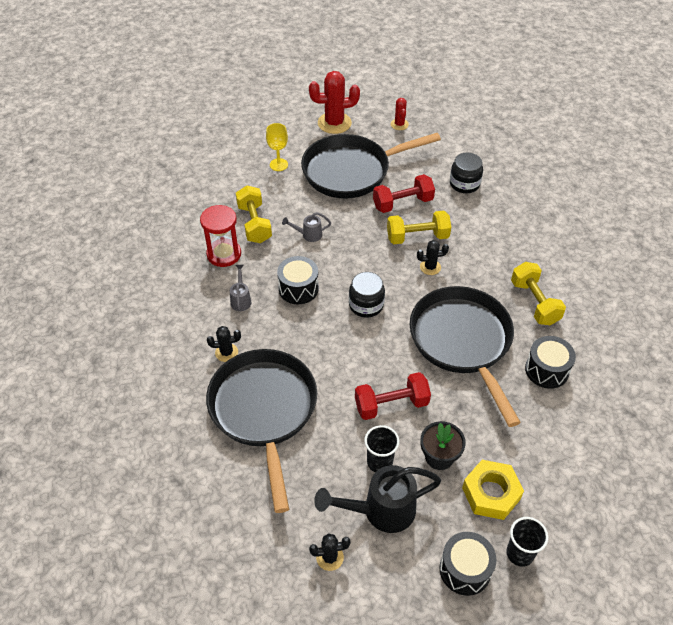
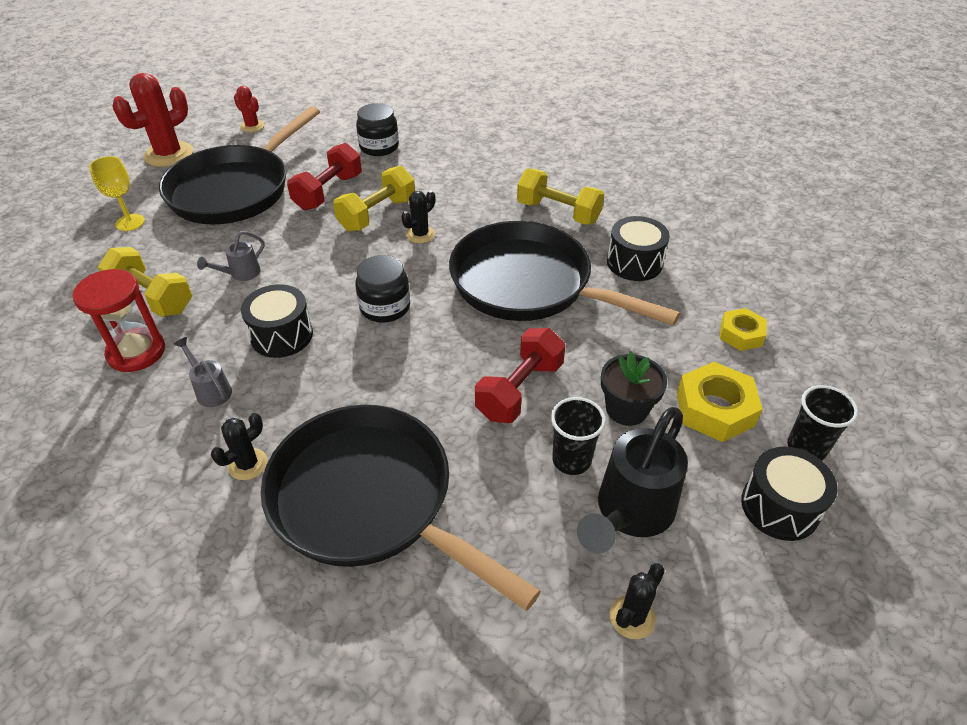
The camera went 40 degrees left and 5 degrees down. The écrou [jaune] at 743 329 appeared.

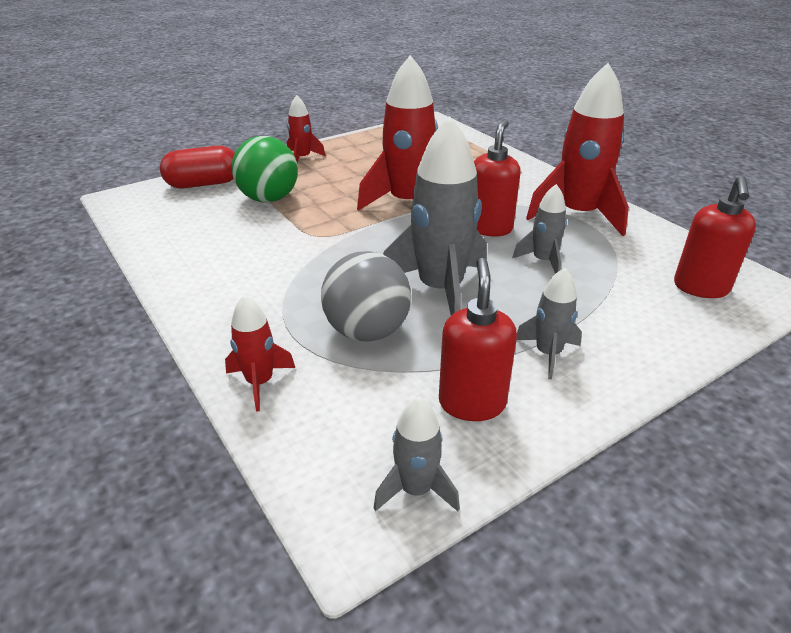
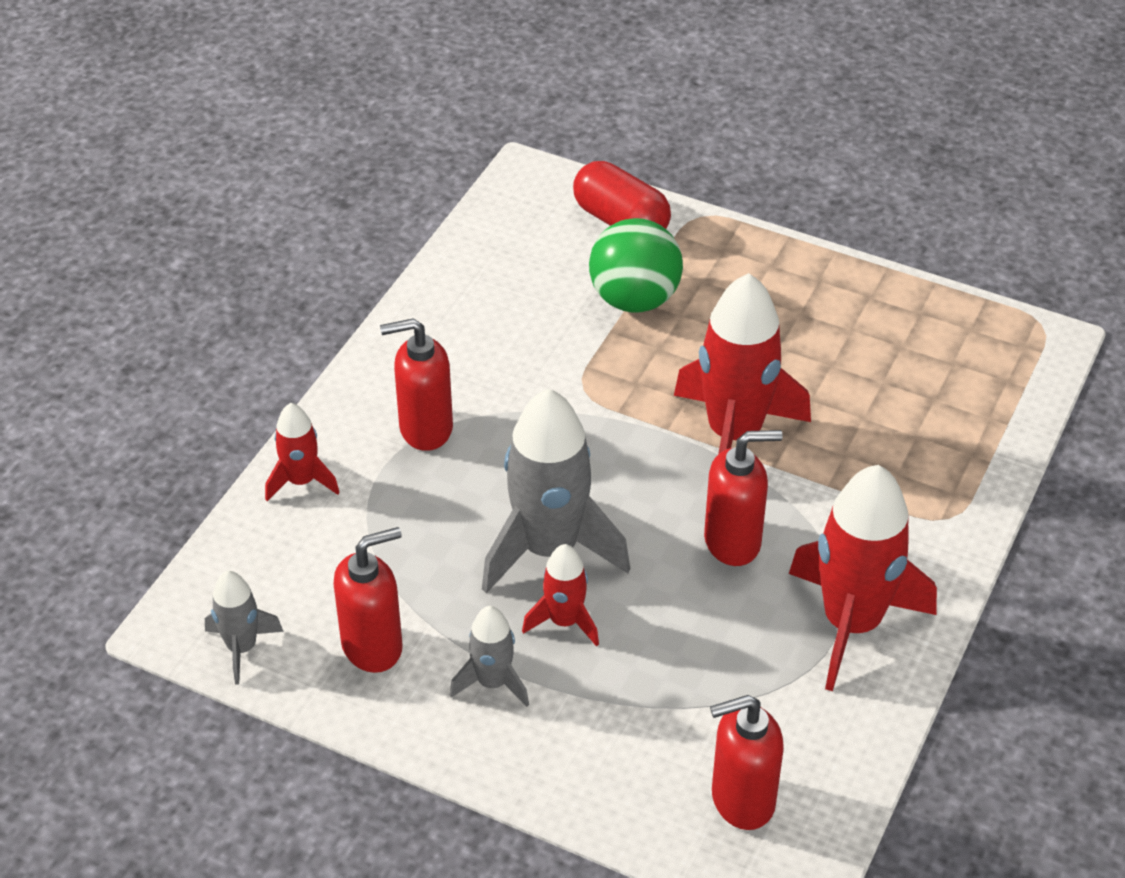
The camera went 60 degrees right and 10 degrees up. The balle [gris] at 366 296 disappeared. The fusée [gris] at 539 229 disappeared. The distributeur de savon [rouge] at 416 384 appeared. The fusée [rouge] moved from 306 129 to 560 595.

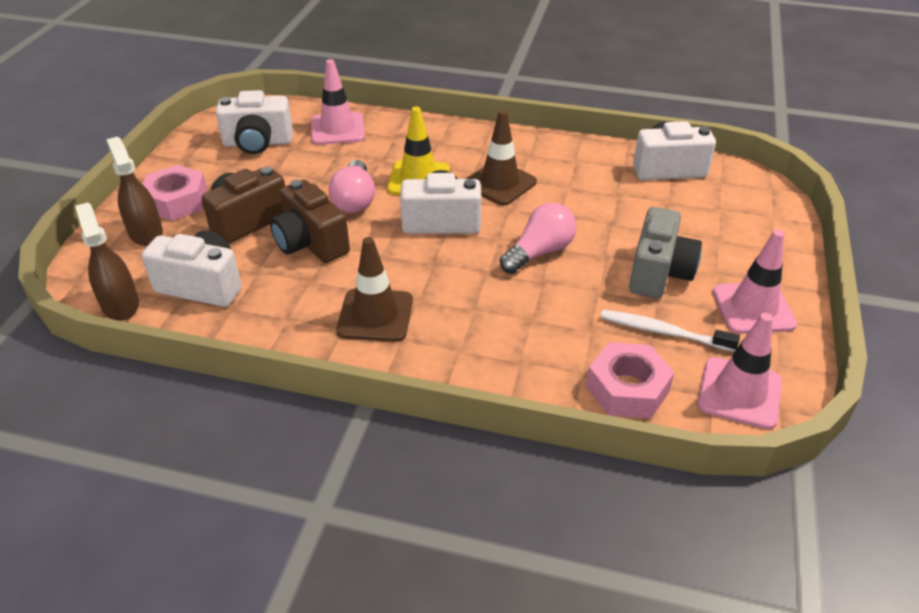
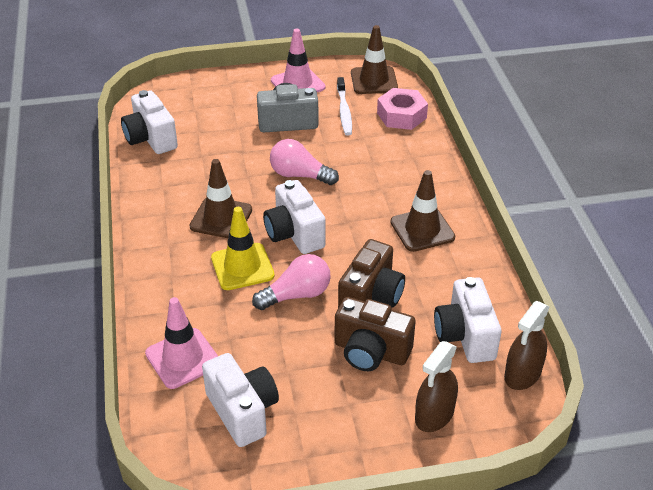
The camera went 115 degrees left and 0 degrees up. The écrou [rose] at 175 193 disappeared. The cône de chantier [rose] at 740 371 became the cône de chantier [marron] at 374 59.

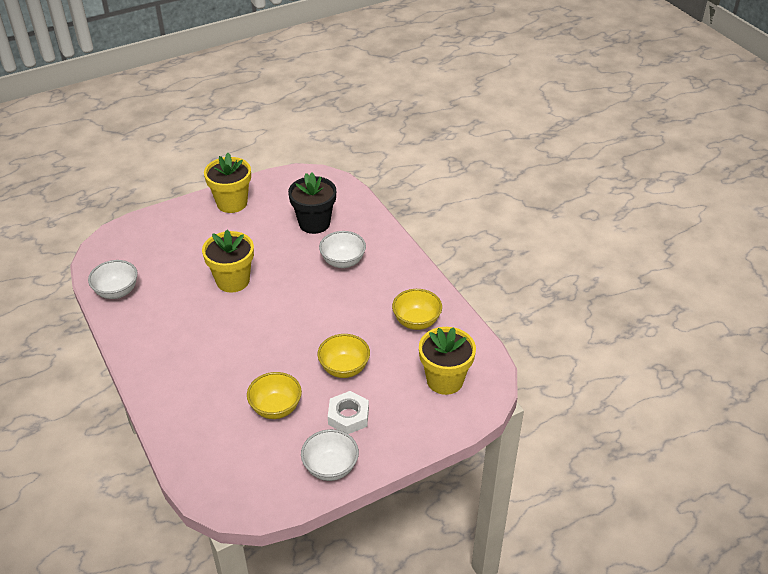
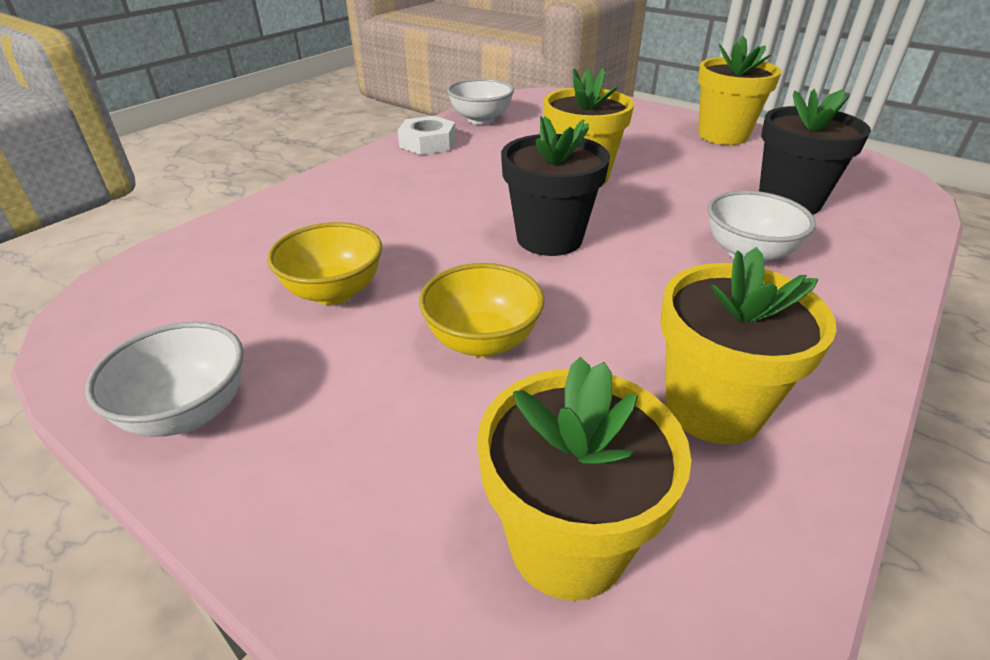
The camera went 65 degrees right and 5 degrees down. The pot de fleurs [noir] at 555 186 appeared. The écrou [blanc] moved from 348 412 to 427 135. The bol [jaune] at 417 309 was replaced by the pot de fleurs [jaune] at 748 346.

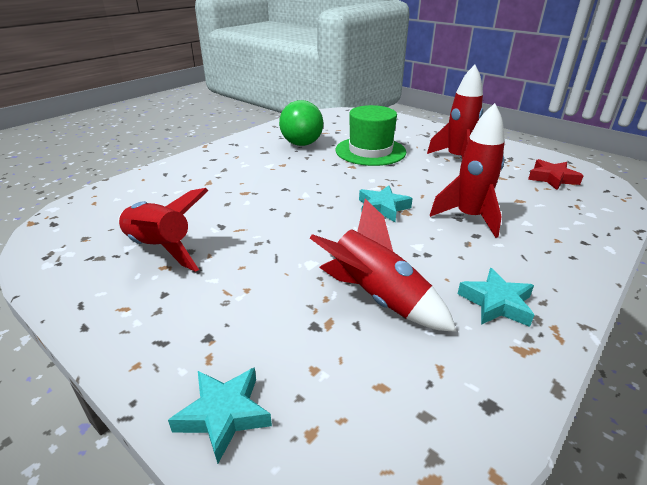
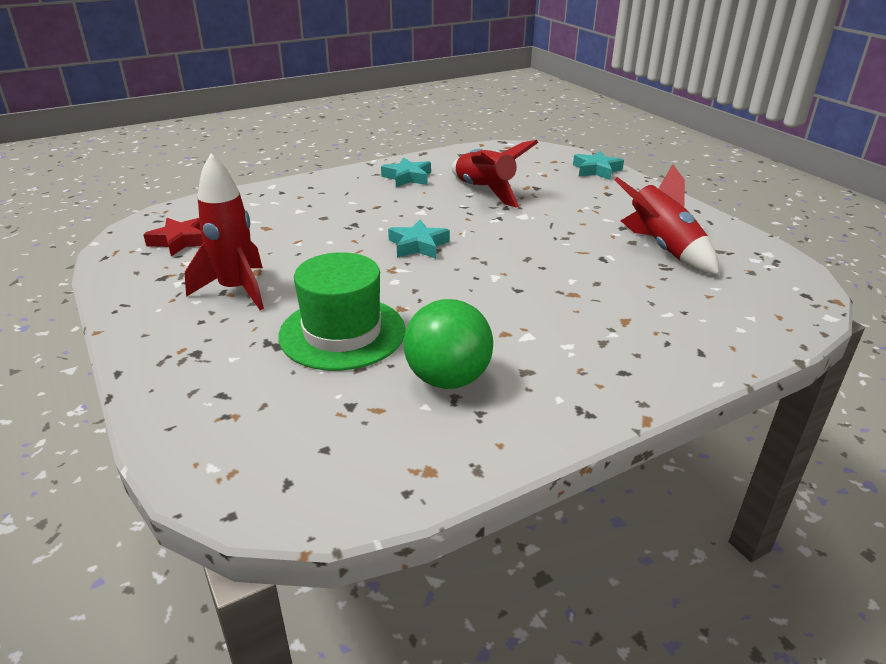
The camera went 160 degrees left and 0 degrees up. The fusée [rouge] at 467 170 disappeared.

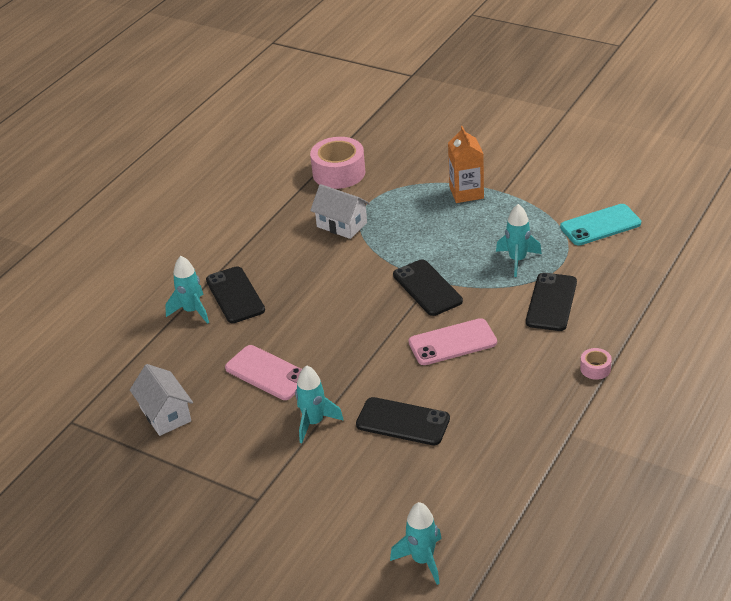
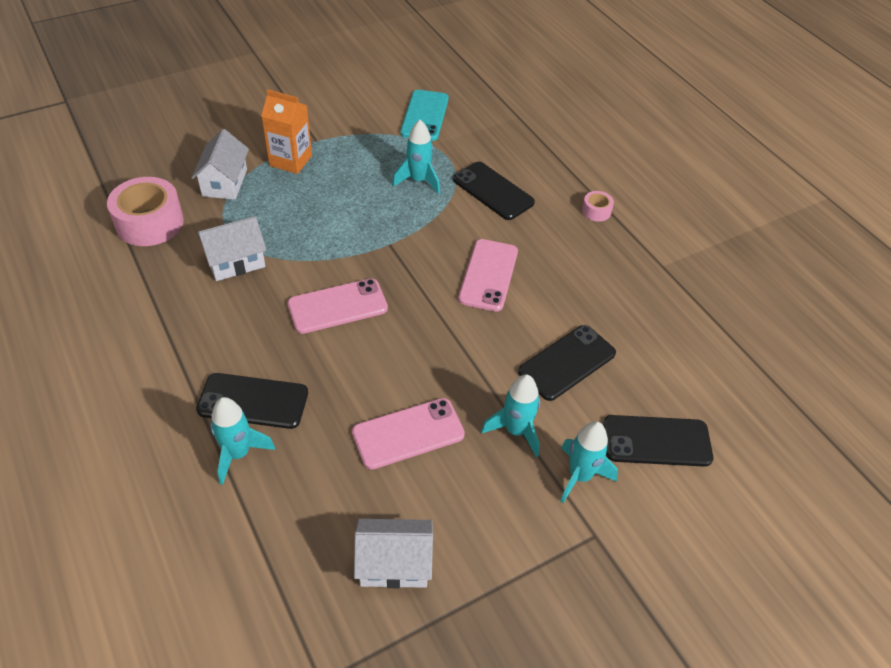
The camera went 65 degrees left and 10 degrees up. The maison [blanc] at 220 164 appeared. The téléphone [rose] at 337 306 appeared. The fusée [turquoise] moved from 415 543 to 589 462. The téléphone [noir] moved from 428 288 to 658 441.

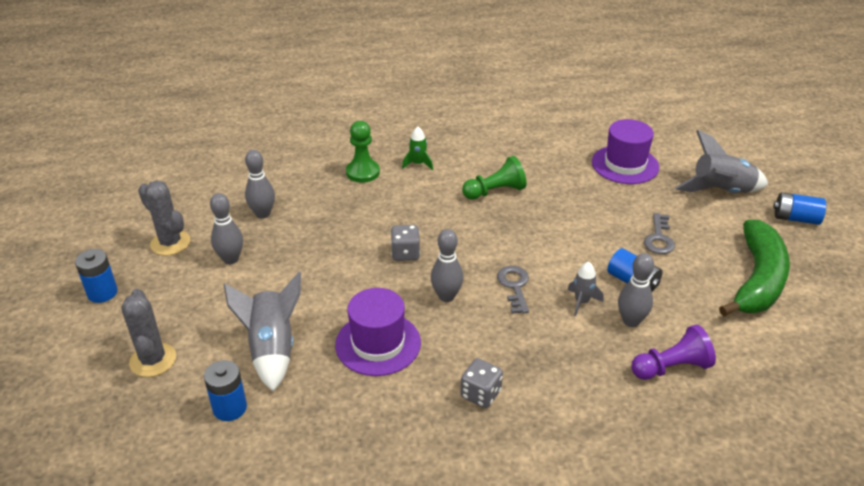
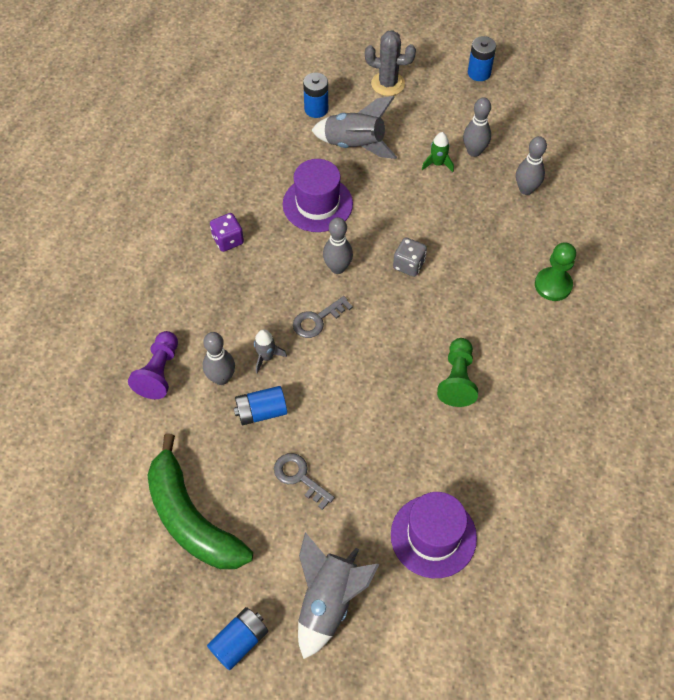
The camera went 120 degrees right and 20 degrees up. The cactus [gris] at 164 218 disappeared. The fusée [vert] moved from 417 148 to 438 152. The dé [gris] at 482 383 became the dé [violet] at 227 232. The clé [gris] at 513 290 turned 120 degrees clockwise.

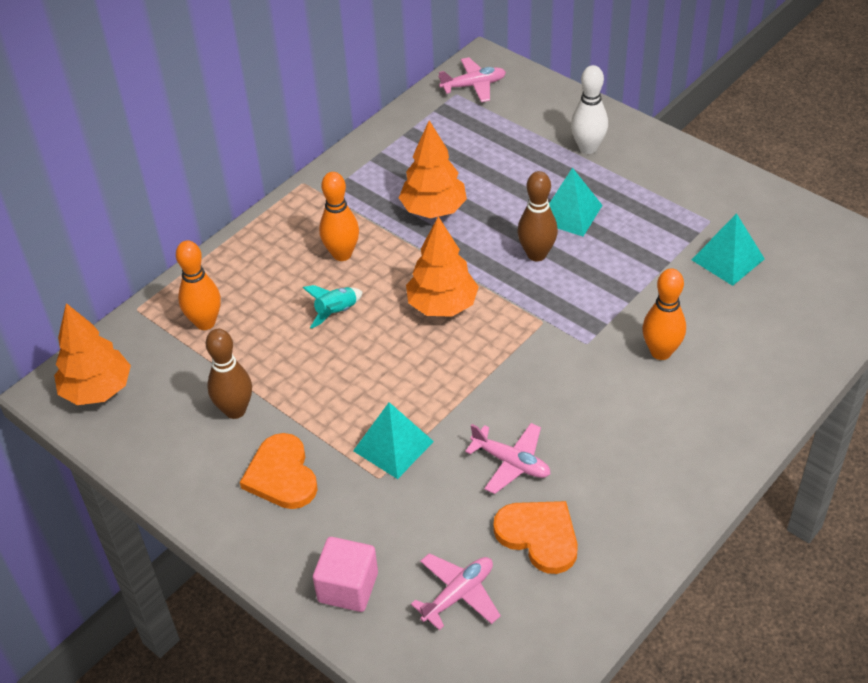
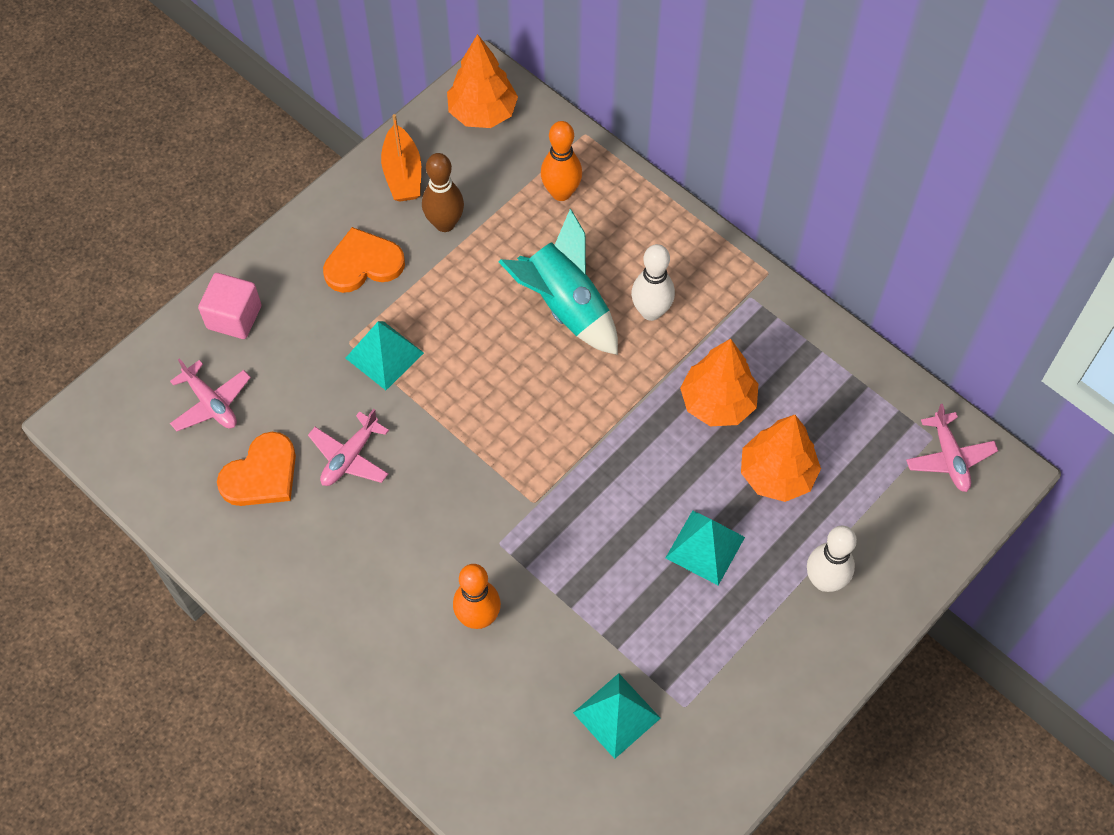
The camera went 90 degrees right and 15 degrees up. The quille [marron] at 537 216 disappeared. The bateau [orange] at 401 158 appeared. The arbre [orange] moved from 442 266 to 781 458. The quille [orange] at 339 216 became the quille [blanc] at 653 282. The fusée [turquoise] at 333 307 changed to 2.08 times the size.

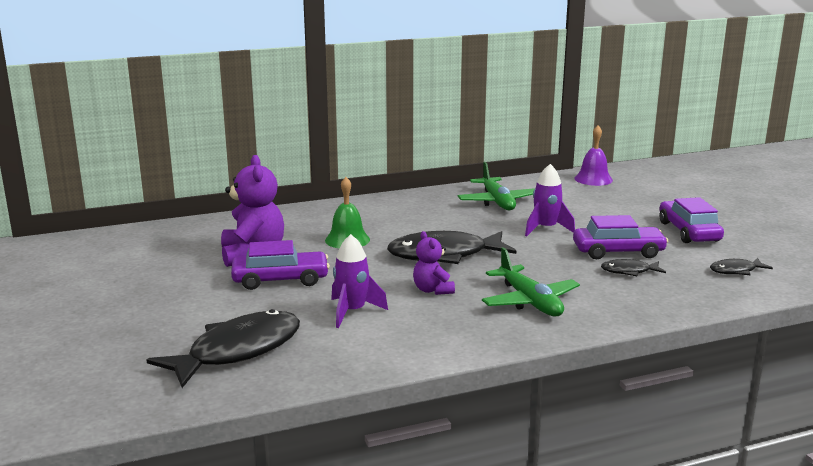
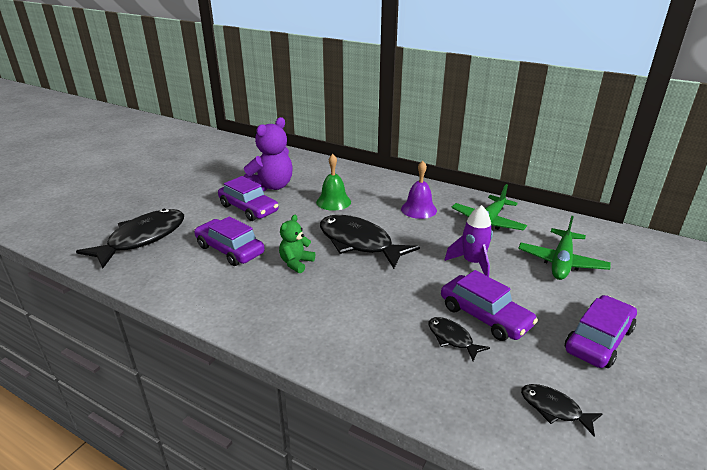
The camera went 50 degrees right and 10 degrees up. The avion [vert] moved from 531 281 to 564 248. The cloche [violet] moved from 594 155 to 419 190. The fusée [violet] at 359 281 was replaced by the voiture [violet] at 229 241. The ours en peluche [violet] at 434 263 became the ours en peluche [vert] at 297 244. The poisson [noir] at 223 348 turned 60 degrees counterclockwise.

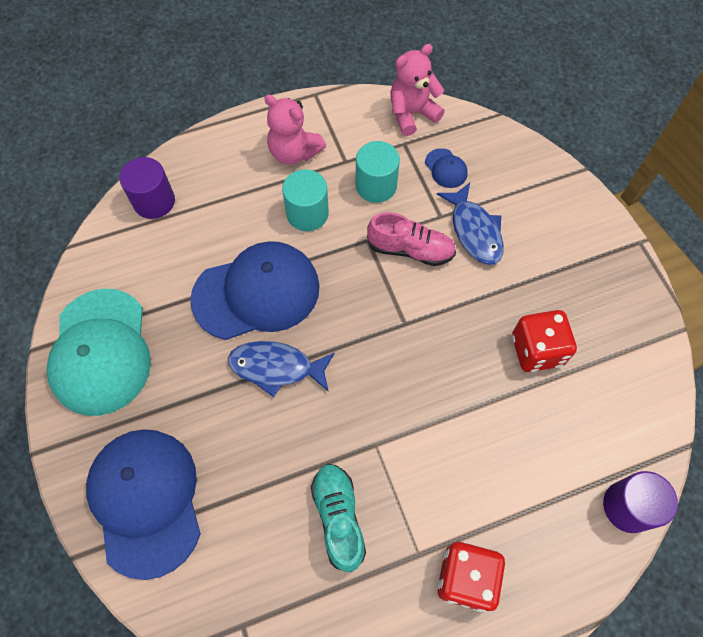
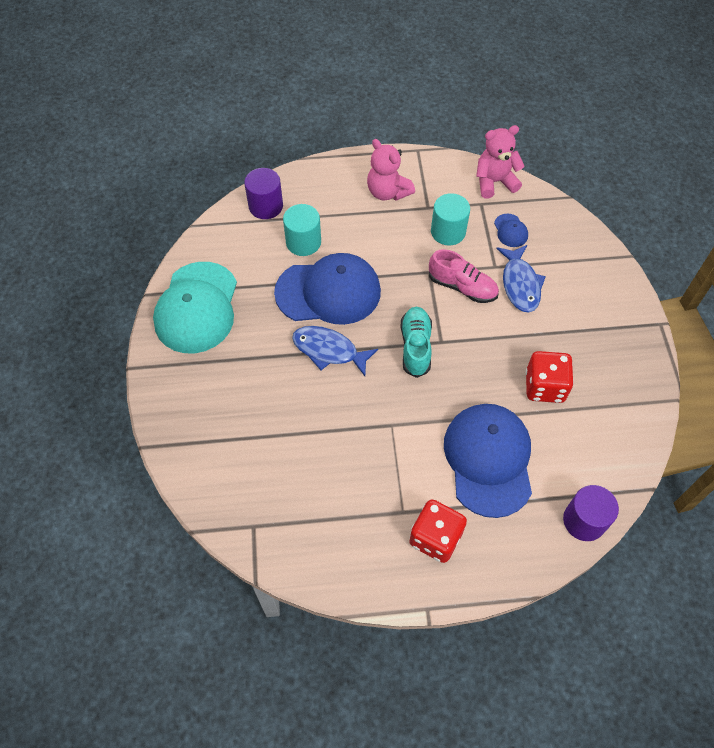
The camera went 15 degrees right and 5 degrees down. The casquette [bleu] moved from 143 504 to 488 461. The cylindre [turquoise] moved from 305 200 to 302 230. The chaussure [turquoise] moved from 338 518 to 416 342.

